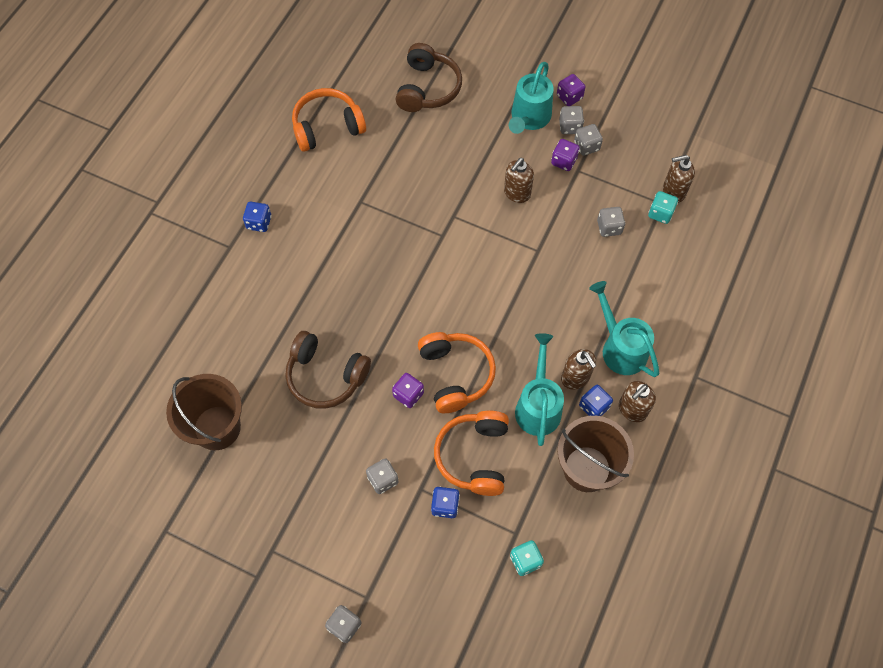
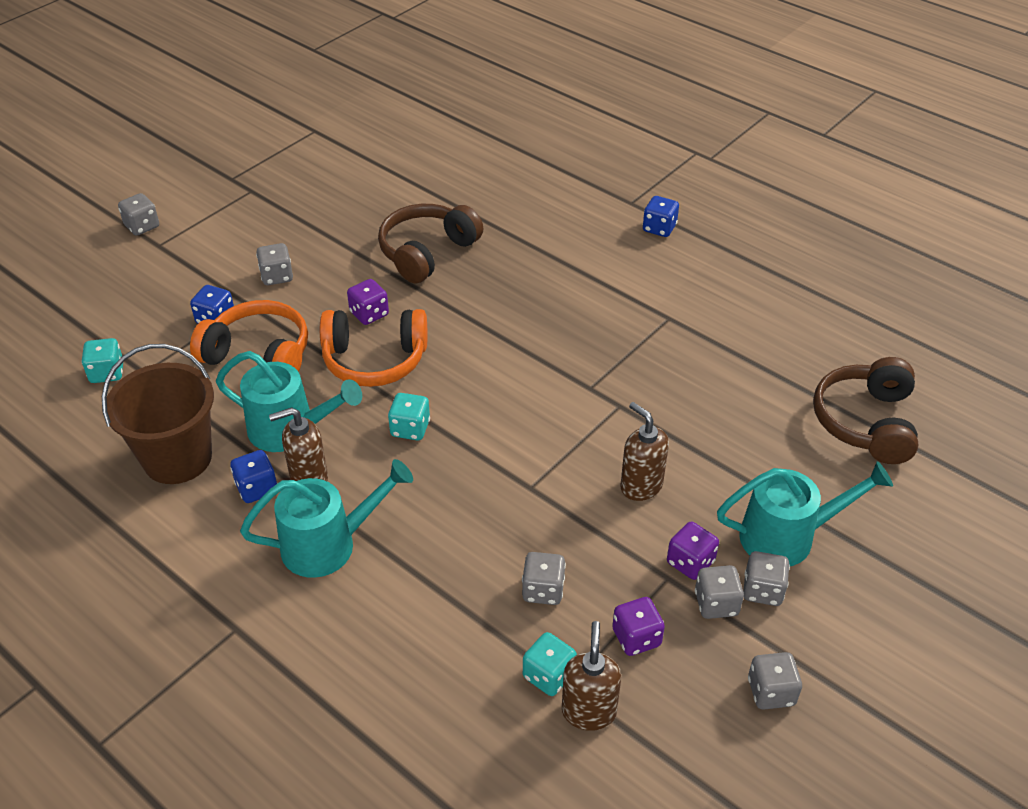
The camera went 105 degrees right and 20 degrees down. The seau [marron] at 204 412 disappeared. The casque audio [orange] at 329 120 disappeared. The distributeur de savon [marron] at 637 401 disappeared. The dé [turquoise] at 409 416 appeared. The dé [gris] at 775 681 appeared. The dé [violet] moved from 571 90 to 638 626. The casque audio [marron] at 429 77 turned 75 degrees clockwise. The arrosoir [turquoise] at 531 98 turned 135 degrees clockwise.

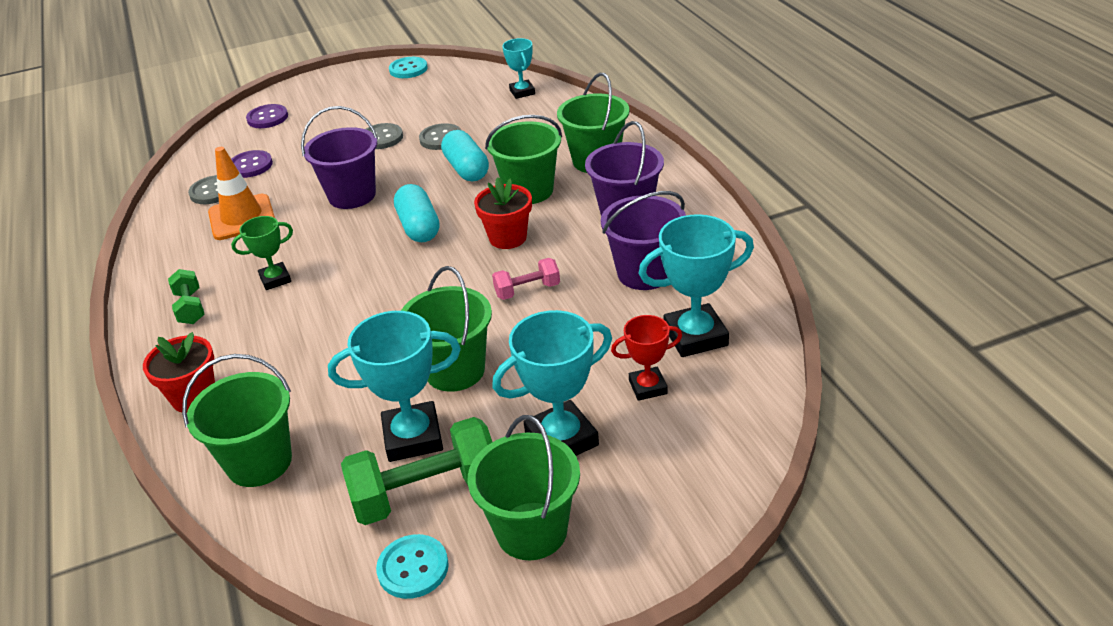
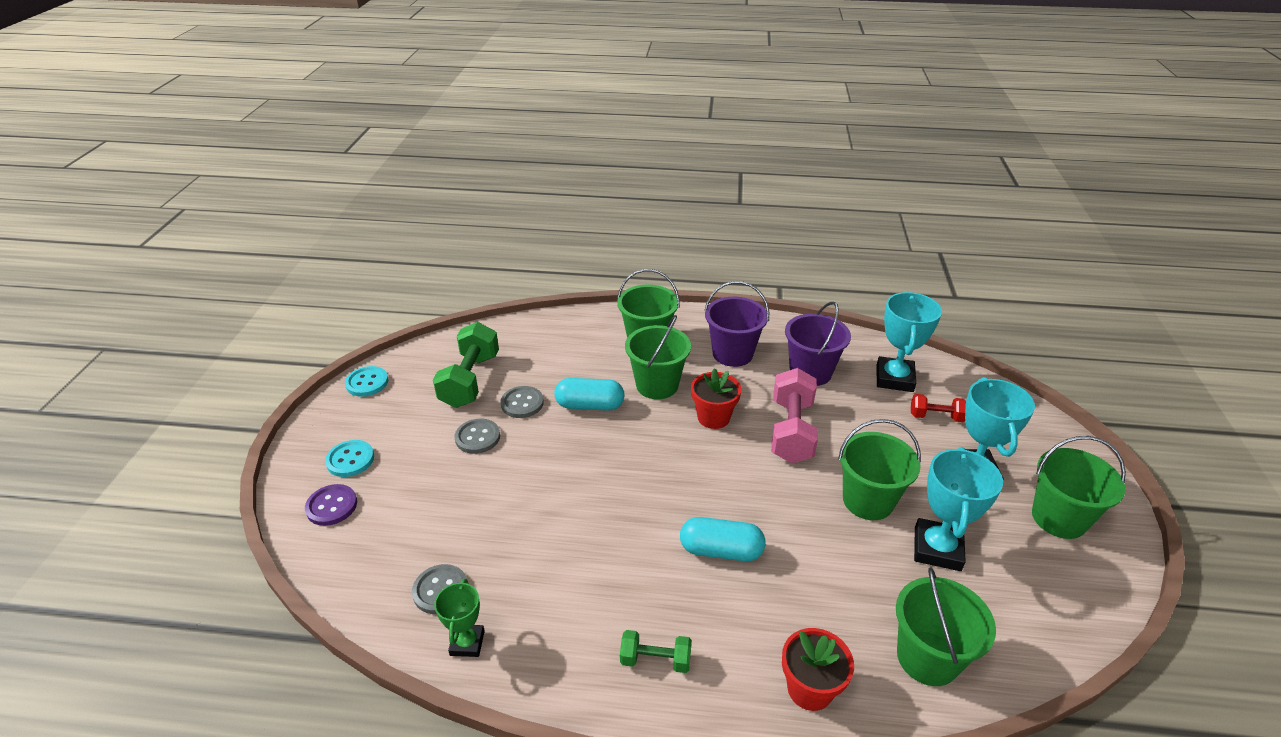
The camera went 65 degrees left and 0 degrees up. The cône de chantier [orange] at 241 193 disappeared. The bouton [violet] at 252 164 disappeared. The seau [violet] at 339 157 disappeared. The trophée [turquoise] at 518 68 disappeared. The trophée [vert] moved from 262 253 to 459 618. The haltère [vert] moved from 416 471 to 466 365. The bouton [turquoise] moved from 412 566 to 349 458. The gélule [turquoise] moved from 416 213 to 723 539. The trophée [rouge] at 646 358 was replaced by the haltère [rouge] at 938 408. The haltère [rose] at 526 279 changed to 1.86 times the size.

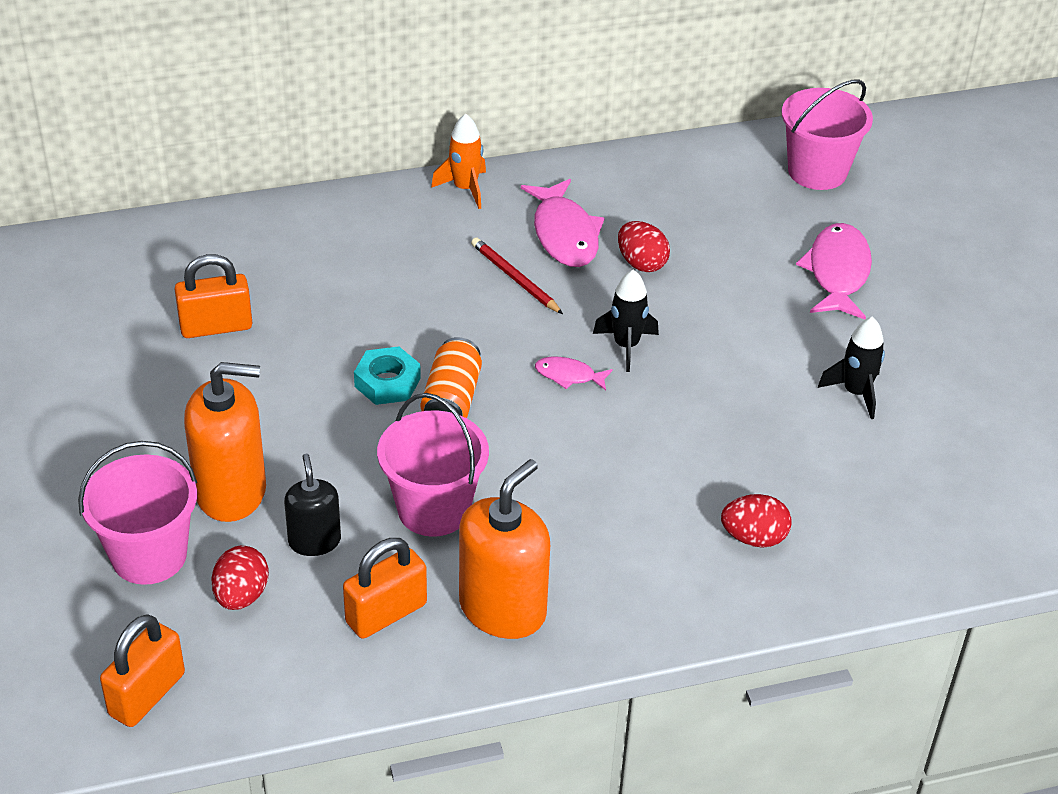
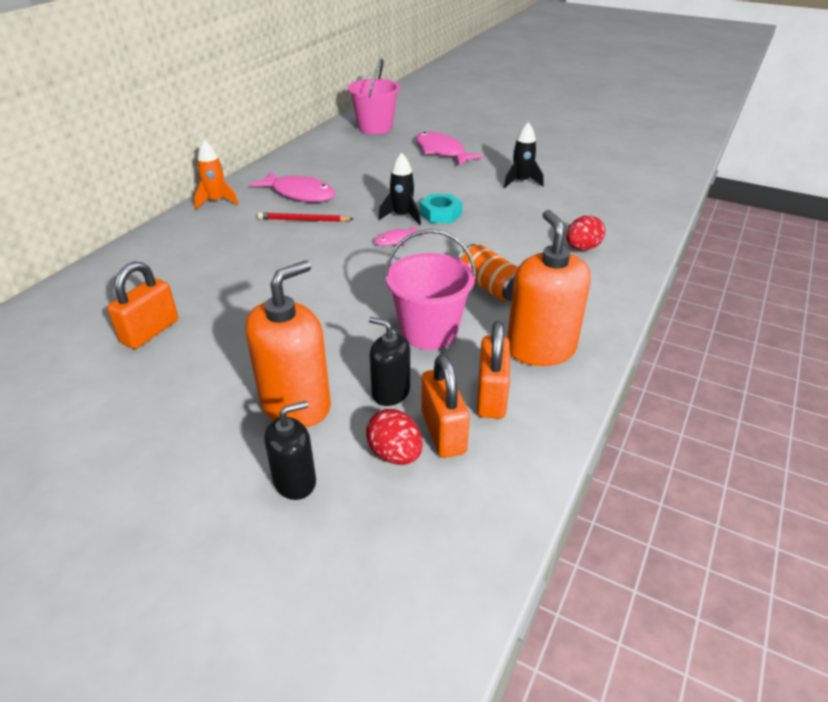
The camera went 45 degrees left and 5 degrees down. The œuf [rouge] at 644 246 disappeared. The cadenas [orange] moved from 142 670 to 445 406. The écrou [turquoise] moved from 387 375 to 441 208. The canette [orange] moved from 451 377 to 488 272. The seau [rose] at 137 513 was replaced by the distributeur de savon [noir] at 290 450.

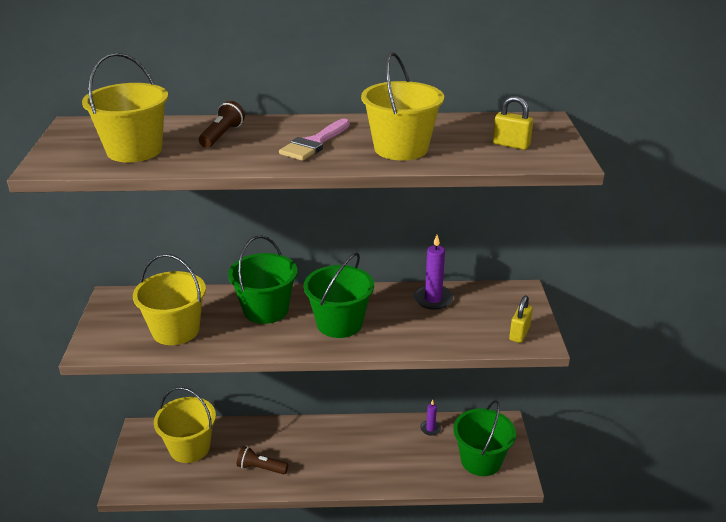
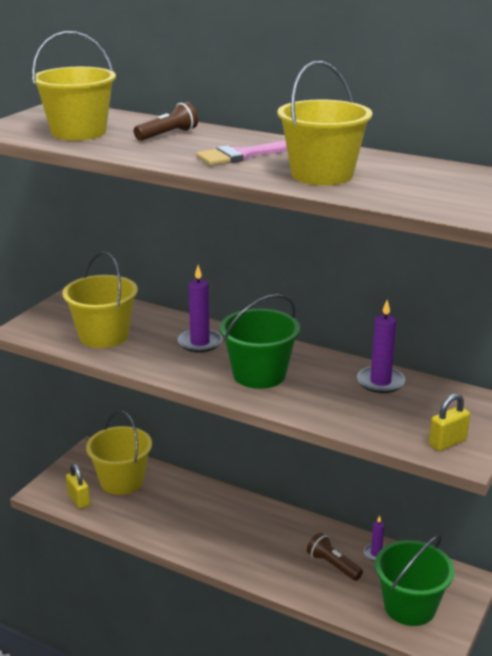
The camera went 30 degrees right and 5 degrees down. The lampe de poche [marron] moved from 262 460 to 335 557. The cadenas [jaune] moved from 513 123 to 78 486. The seau [vert] at 263 280 was replaced by the bougie [violet] at 200 309.

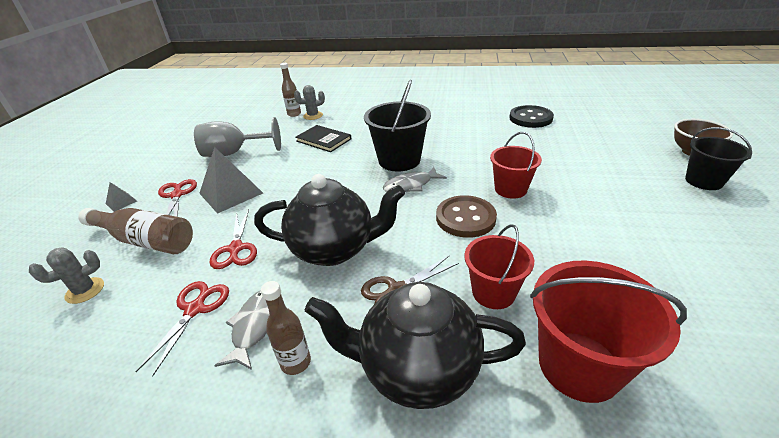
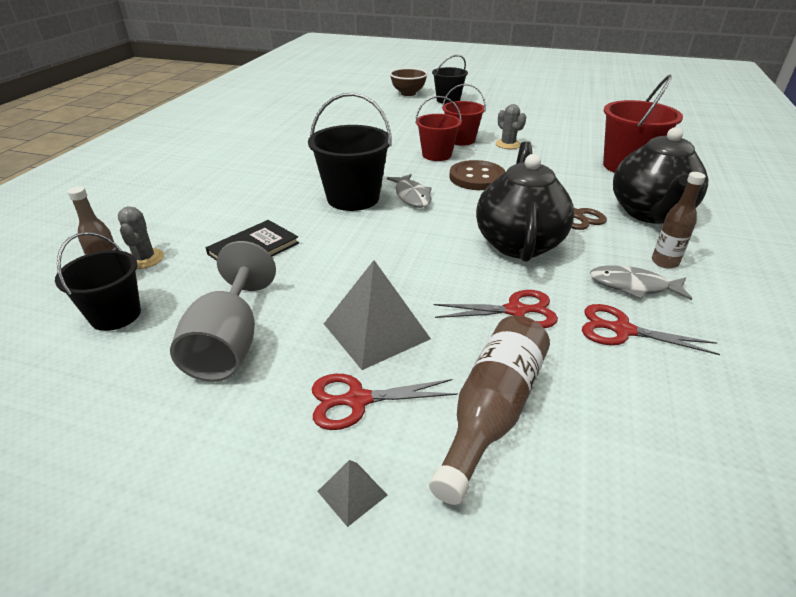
The camera went 85 degrees left and 0 degrees up. The bouton [noir] at 531 116 disappeared. The seau [noir] at 98 281 appeared. The cactus [gris] moved from 66 275 to 511 126. The seau [rouge] moved from 499 266 to 464 115.

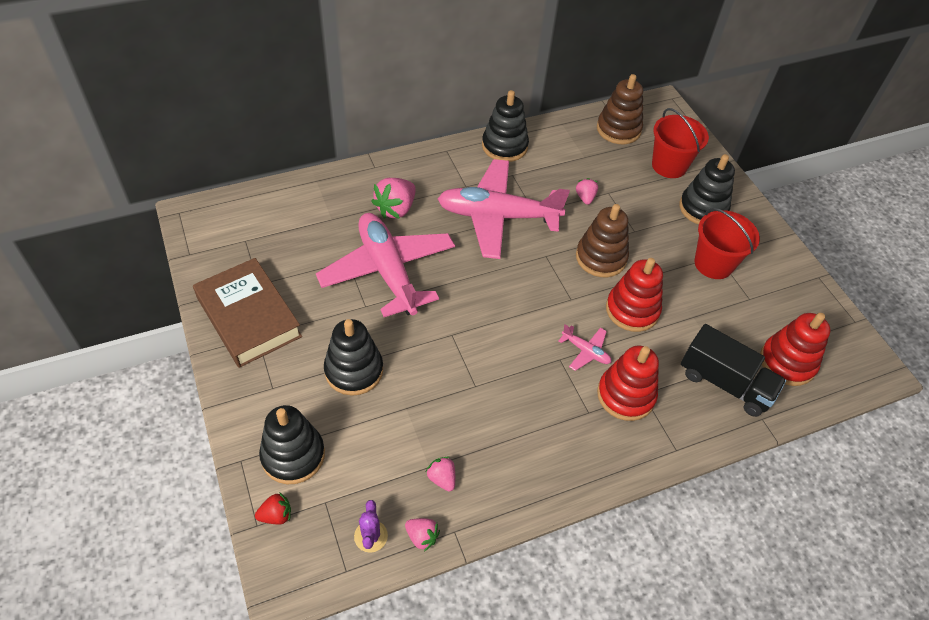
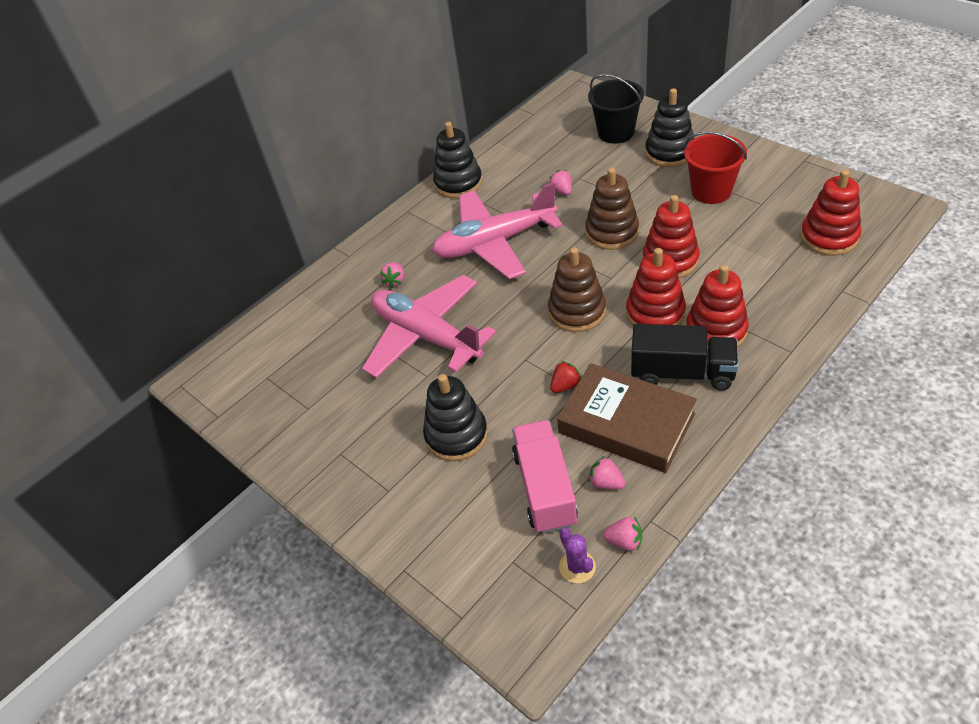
The camera went 15 degrees left and 5 degrees down. The jouet à empiler [noir] at 292 444 disappeared. The camion [rose] at 545 477 appeared. The livre [marron] moved from 247 313 to 627 418. The fraise [rouge] moved from 273 508 to 565 377. The jouet à empiler [marron] moved from 620 109 to 577 289. The camion [noir] moved from 733 370 to 685 357. The avion [rose] at 584 347 was replaced by the jouet à empiler [rouge] at 656 287. The seau [rouge] at 680 143 became the seau [noir] at 616 109. The fraise [rose] at 393 198 changed to 0.56 times the size.

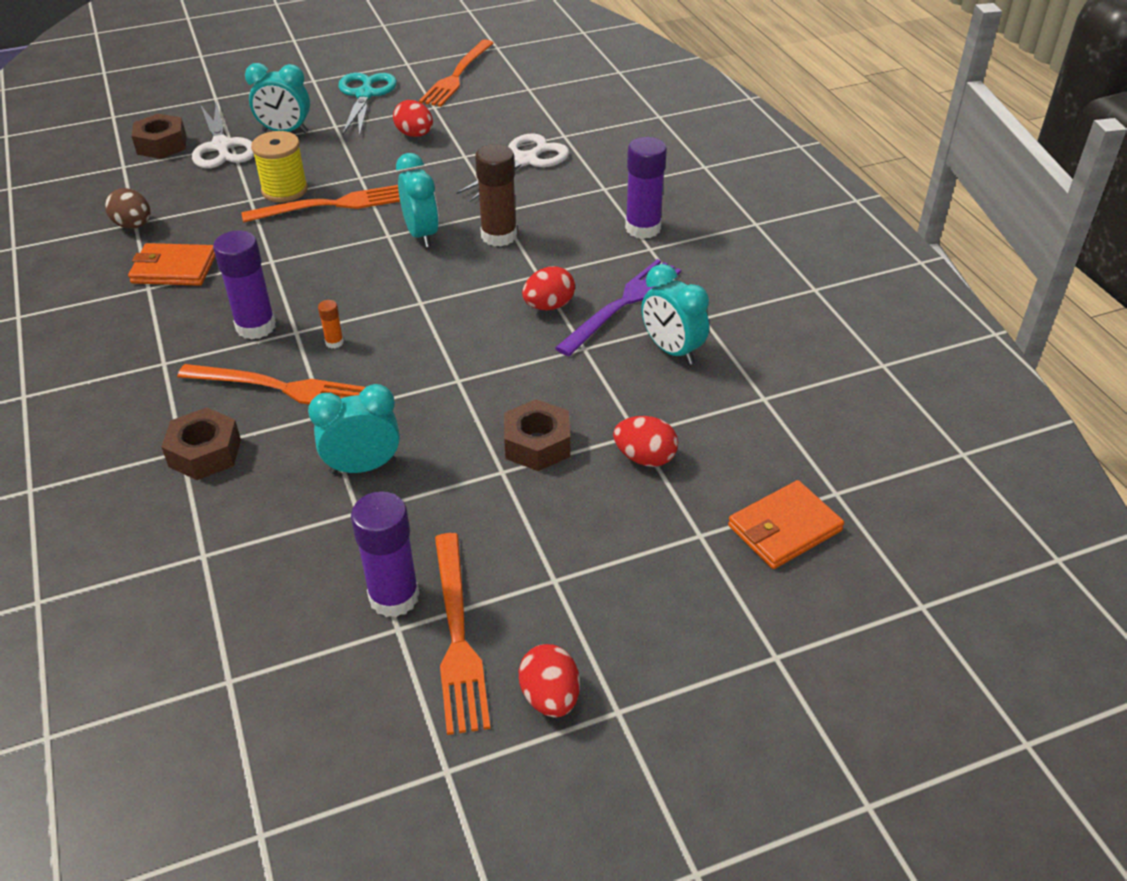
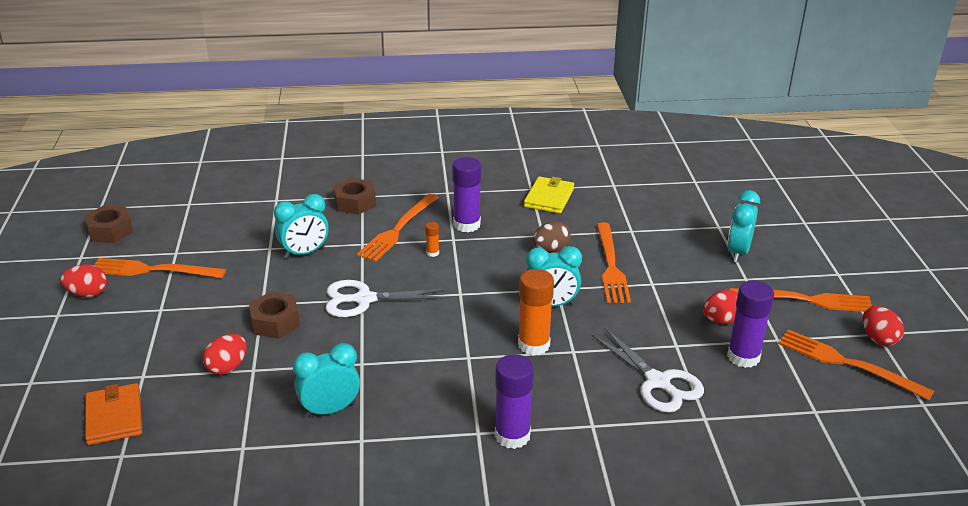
The camera went 105 degrees right and 10 degrees down. The bobine [jaune] at 279 166 disappeared. The fourchette [violet] at 618 307 disappeared. The œuf [marron] moved from 127 208 to 552 236. The écrou [marron] moved from 159 136 to 109 224. The ciseaux [blanc] moved from 223 134 to 387 298. The bâton de colle [violet] moved from 385 554 to 750 324. The œuf [rouge] moved from 548 288 to 883 326. The ciseaux [turquoise] at 368 105 was replaced by the fourchette [orange] at 800 300. The portefeuille [orange] at 171 264 became the portefeuille [jaune] at 549 195. The bâton de colle [marron] at 496 195 became the bâton de colle [orange] at 536 312. The réveil [turquoise] at 354 429 turned 60 degrees clockwise.

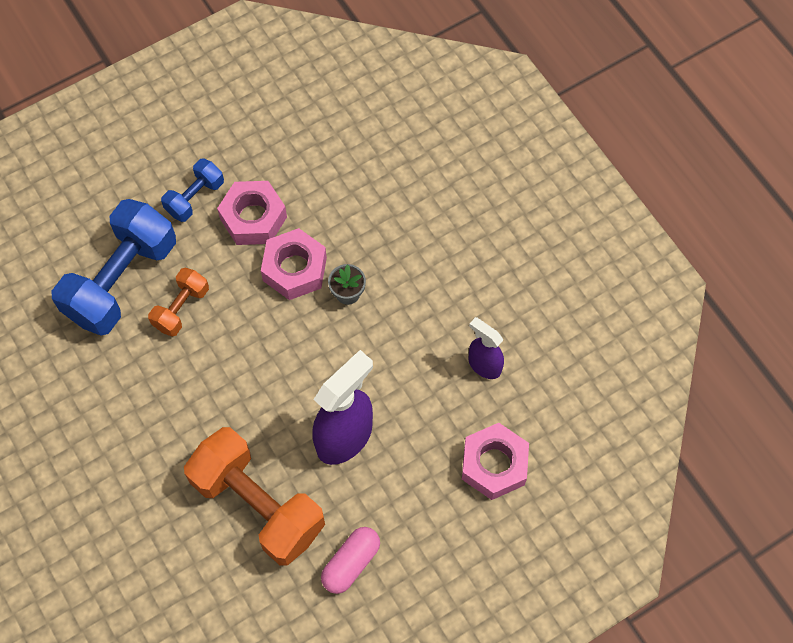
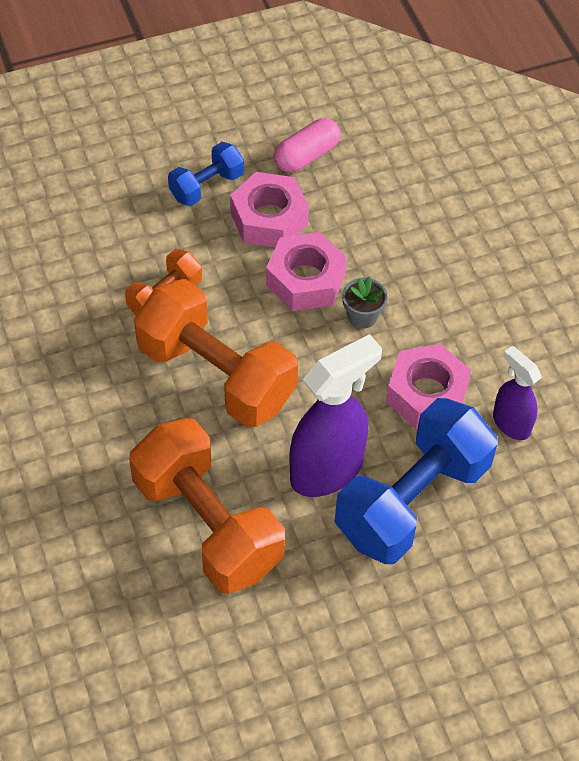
The camera went 10 degrees right and 10 degrees down. The haltère [orange] at 216 353 appeared. The haltère [bleu] moved from 113 267 to 416 481. The gélule [rose] moved from 350 560 to 307 145. The écrou [rose] moved from 495 461 to 428 386.

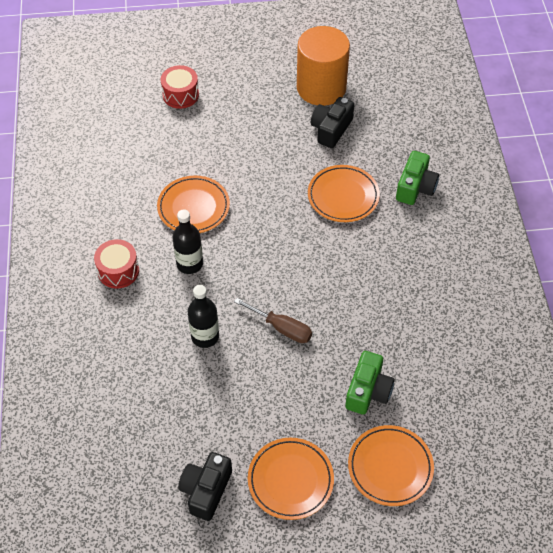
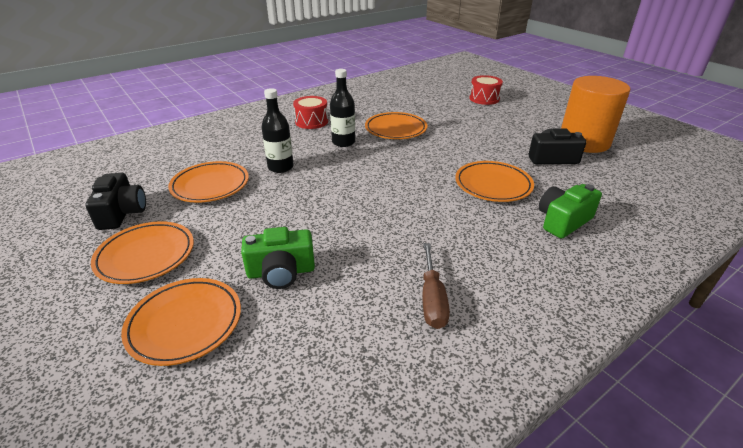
The camera went 60 degrees right and 20 degrees down. The assiette [orange] at 208 182 appeared. The tournevis [marron] moved from 273 320 to 436 286. The appareil photo [noir] at 205 486 turned 90 degrees clockwise. The appareil photo [vert] at 417 178 turned 150 degrees clockwise.

